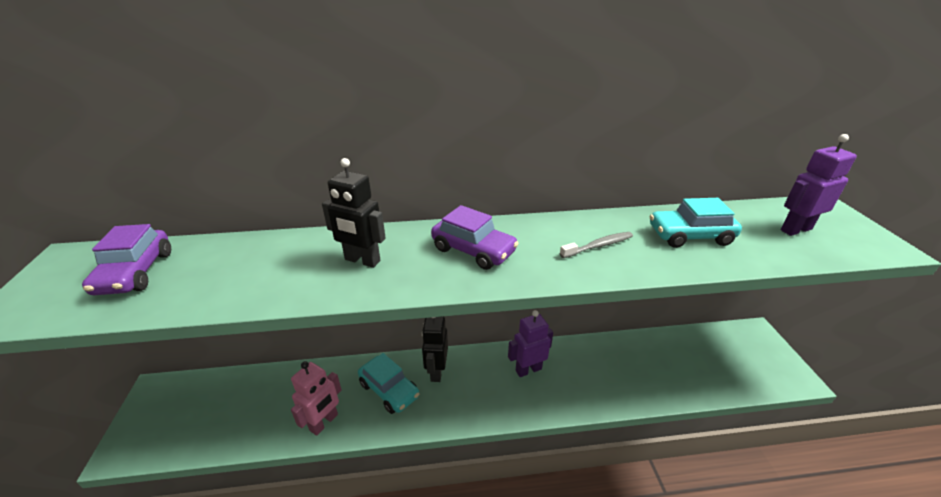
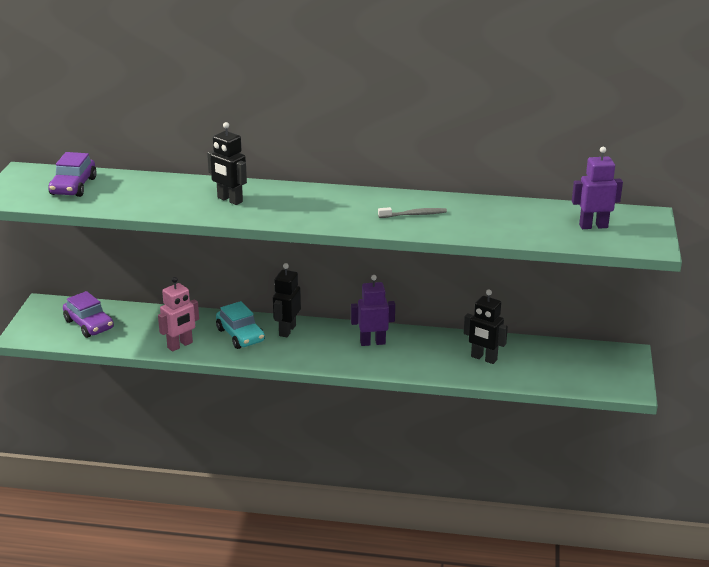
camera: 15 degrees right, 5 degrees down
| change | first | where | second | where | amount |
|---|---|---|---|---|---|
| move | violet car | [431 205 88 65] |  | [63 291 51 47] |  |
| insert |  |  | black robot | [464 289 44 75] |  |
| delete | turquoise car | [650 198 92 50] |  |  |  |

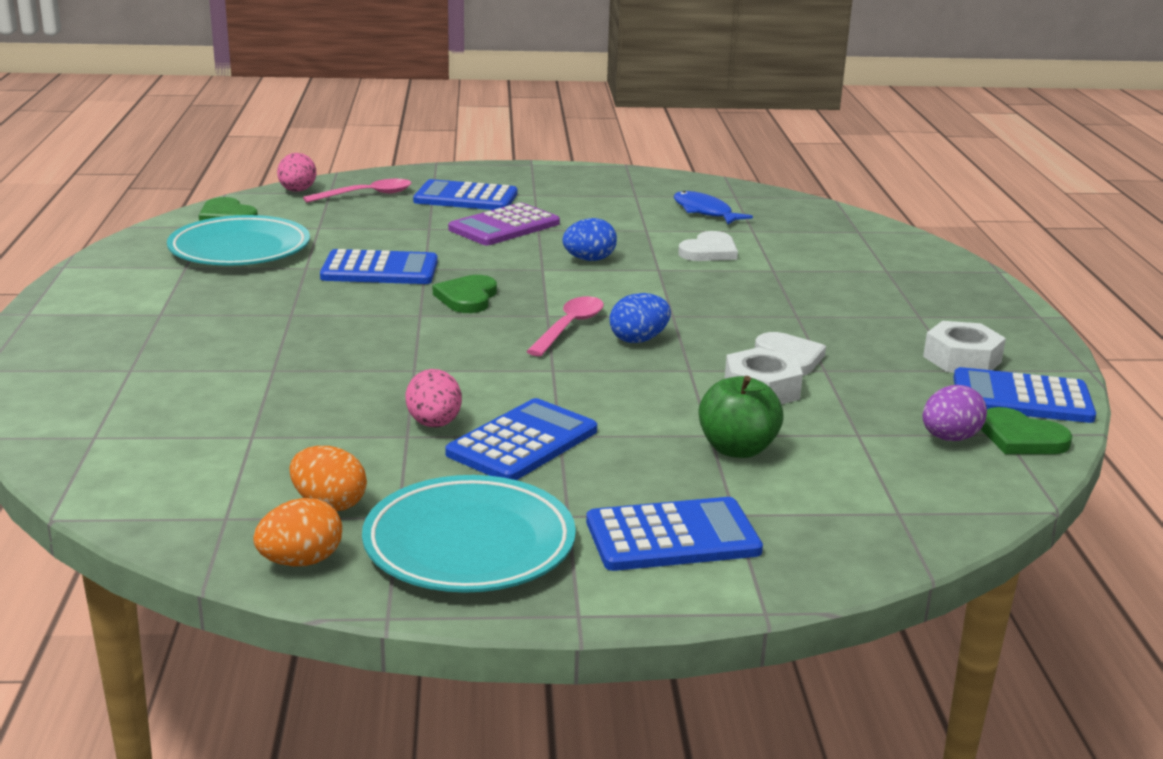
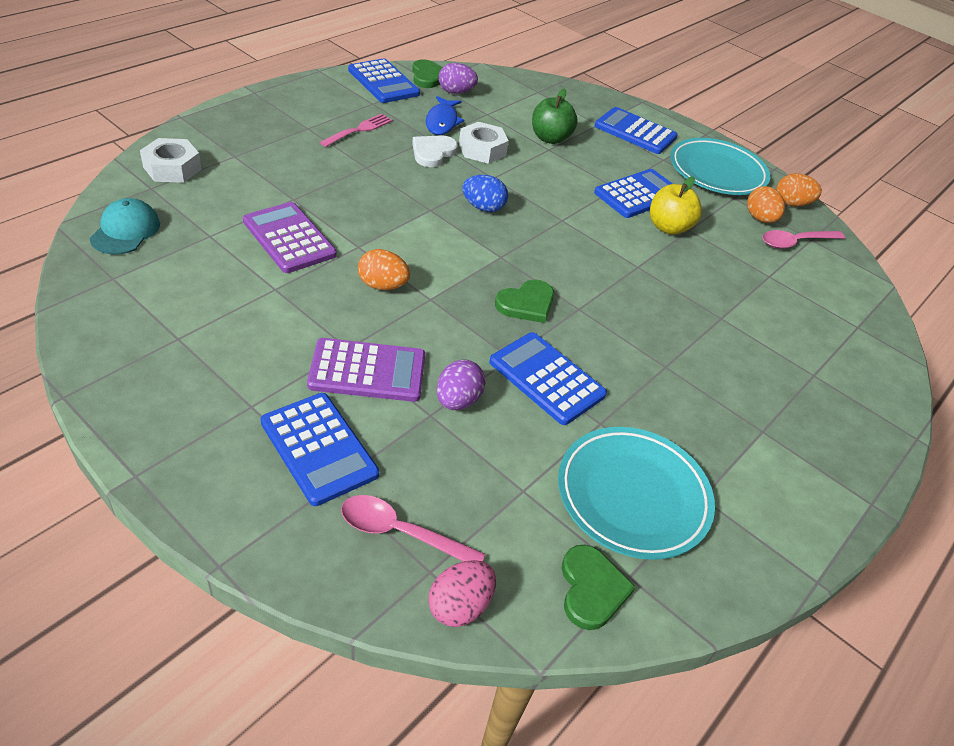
camera: 140 degrees left, 20 degrees up
| change | first | where | second | where | amount |
|---|---|---|---|---|---|
| insert |  |  | turquoise baseball cap | [90 198 70 57] |  |
| move | snow-white hexagon nut | [923 321 83 52] |  | [140 138 61 45] |  |
| replace | snow-white heart | [678 231 60 30] | violet calculator | [243 202 94 71] |  |
| insert |  |  | pink fork | [320 114 73 33] |  |
| recolor | cobalt egg | [562 218 55 43] | orange egg | [358 249 52 41] |  |
| move | cobalt fish | [674 191 79 33] |  | [426 96 38 39] |  |
| insert |  |  | violet egg | [437 360 48 50] |  |
| rotate | cobalt calculator | [445 398 152 82] |  | [594 169 79 49] | 150 degrees clockwise |
| replace | pink egg | [405 369 57 58] | golden apple fruit | [650 176 52 59] |  |
| move | pink spoon | [526 296 78 60] |  | [763 230 82 19] |  |

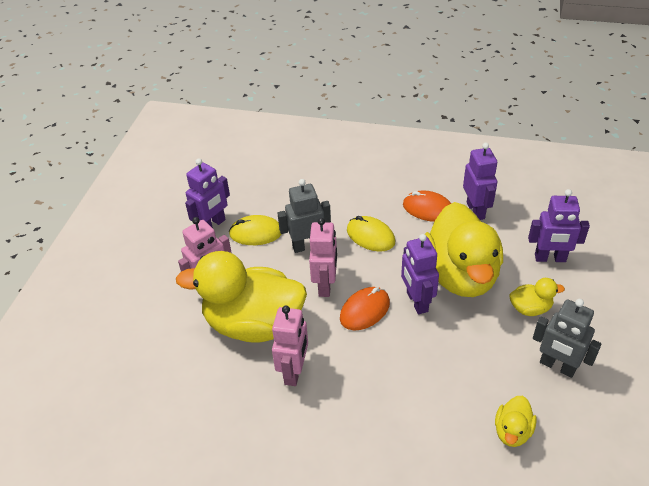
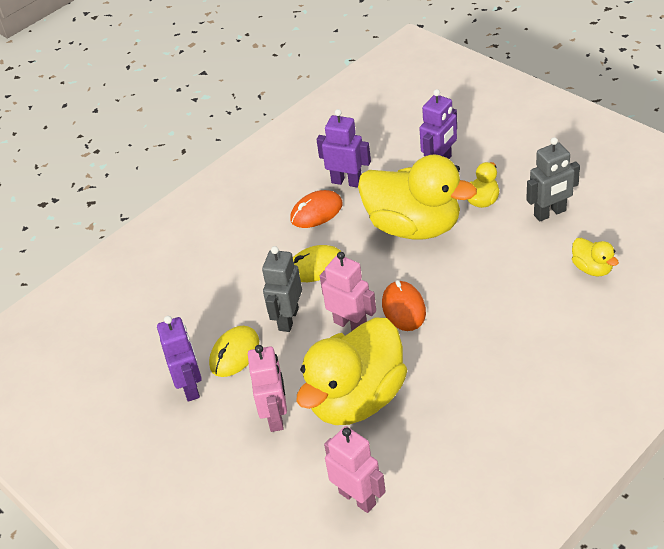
camera: 55 degrees left, 0 degrees up
| change | first | where | second | where | amount |
|---|---|---|---|---|---|
| move | pink robot | [272 305 36 81] |  | [324 426 62 87] |  |
| delete | violet robot | [401 234 38 80] |  |  |  |

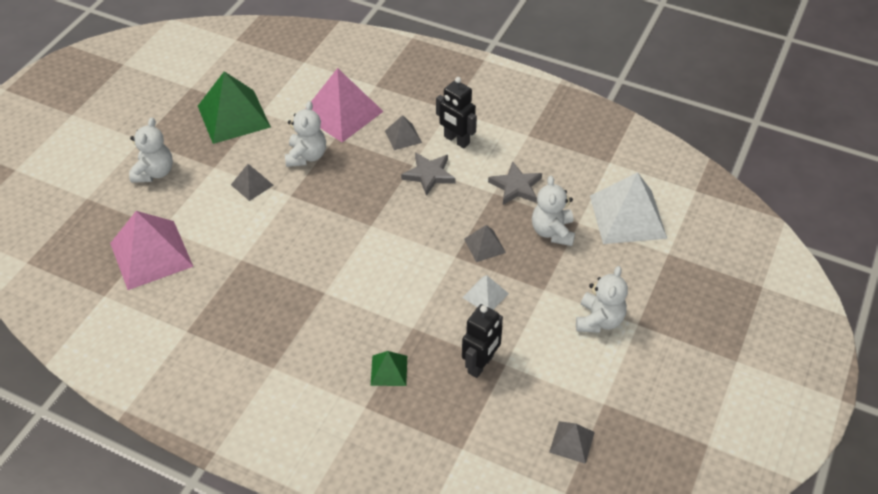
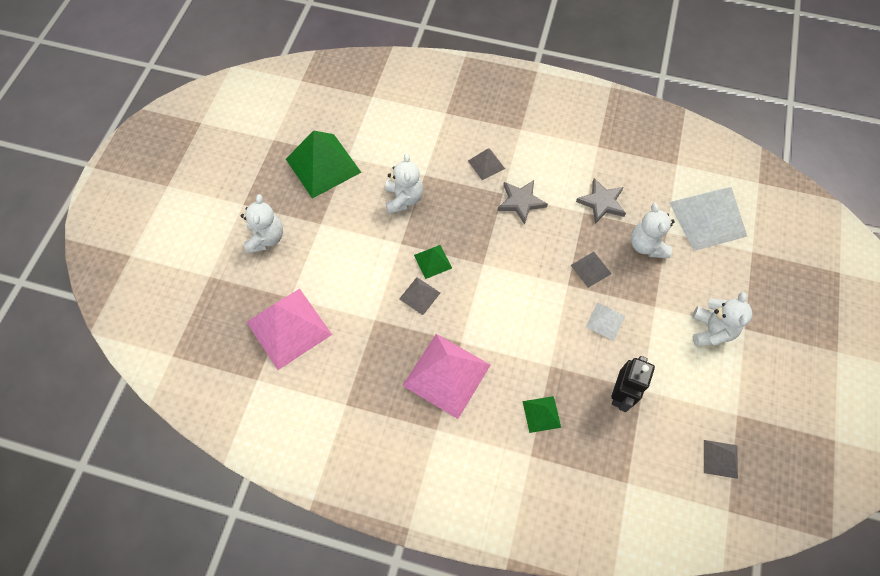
camera: 10 degrees left, 15 degrees up
| change | first | where | second | where | amount |
|---|---|---|---|---|---|
| move | ash-grey pyramid shape | [231 164 43 37] |  | [399 277 41 38] |  |
| move | pink pyramid shape | [311 68 73 74] |  | [402 334 88 85] |  |
| insert |  |  | leaf-green pyramid shape | [414 245 38 34] |  |
| delete | black robot | [436 77 41 71] |  |  |  |

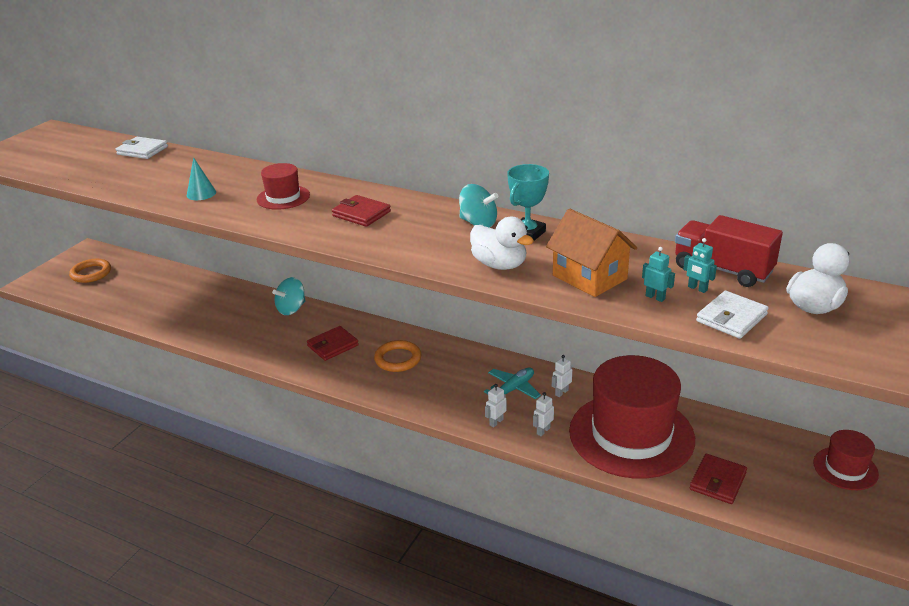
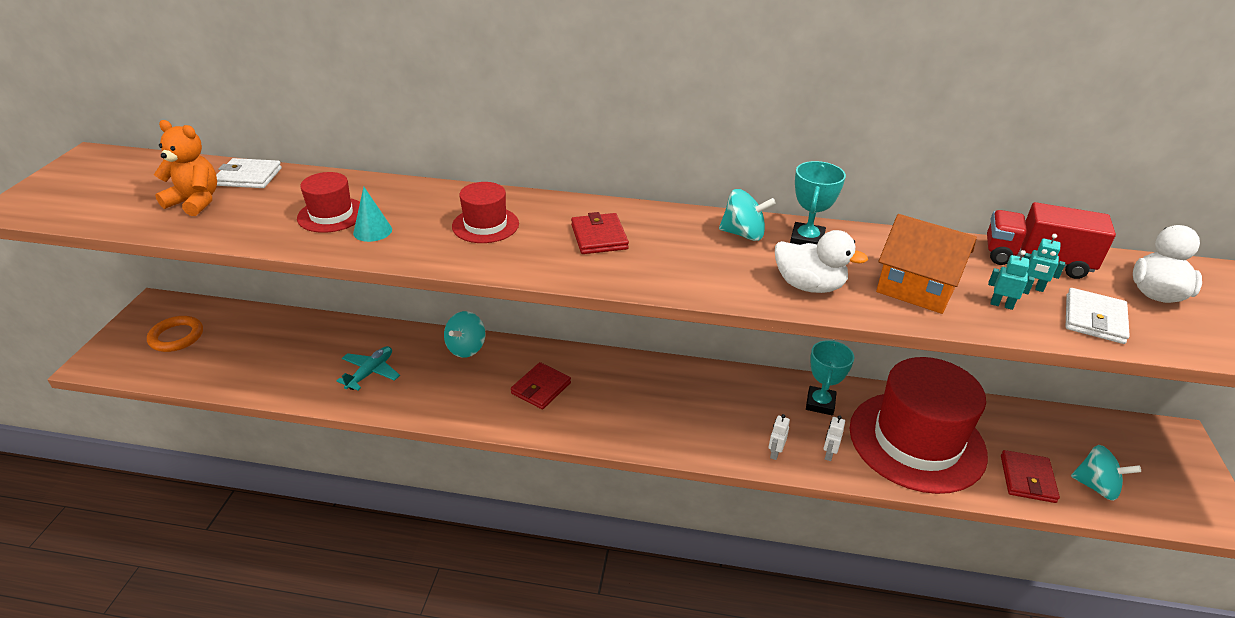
camera: 20 degrees left, 5 degrees up
| change | first | where | second | where | amount |
|---|---|---|---|---|---|
| insert |  |  | orange teddy | [154 120 63 96] |  |
| move | red tall hat | [813 430 66 60] |  | [297 172 63 61] |  |
| move | turquoise plane | [484 367 57 32] |  | [337 346 63 45] |  |
| rotate | red wallet | [332 195 59 32] |  | [571 212 58 42] | 60 degrees clockwise |
| replace | snow-white robot | [552 355 20 42] | turquoise award cup | [806 340 48 75] |  |
| insert |  |  | turquoise spinning top | [1071 445 70 56] |  |
| delete | orange torus | [374 340 47 32] |  |  |  |

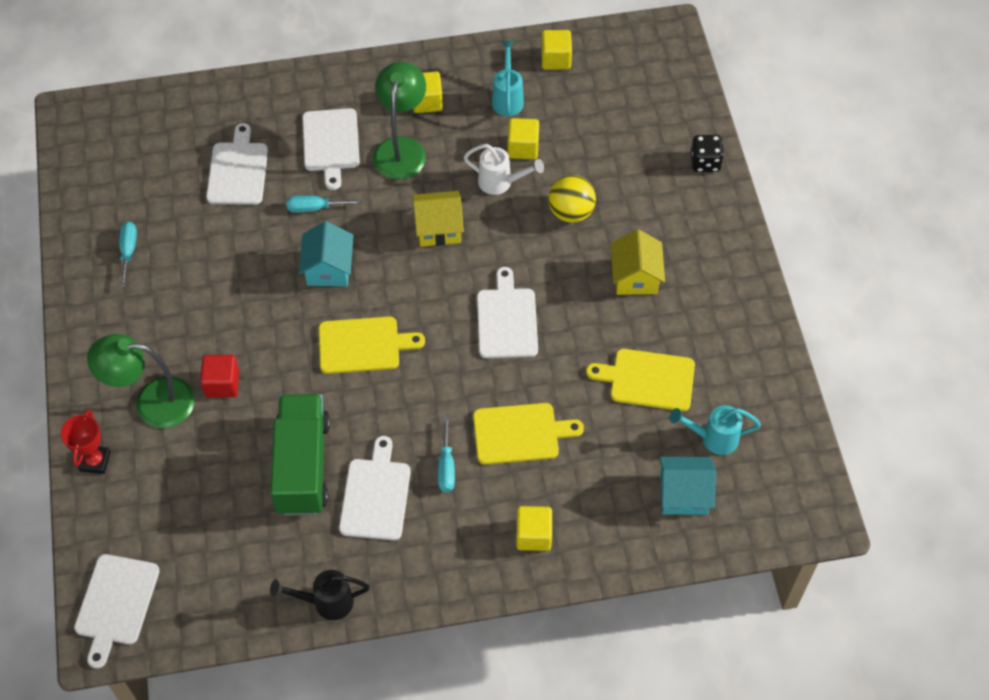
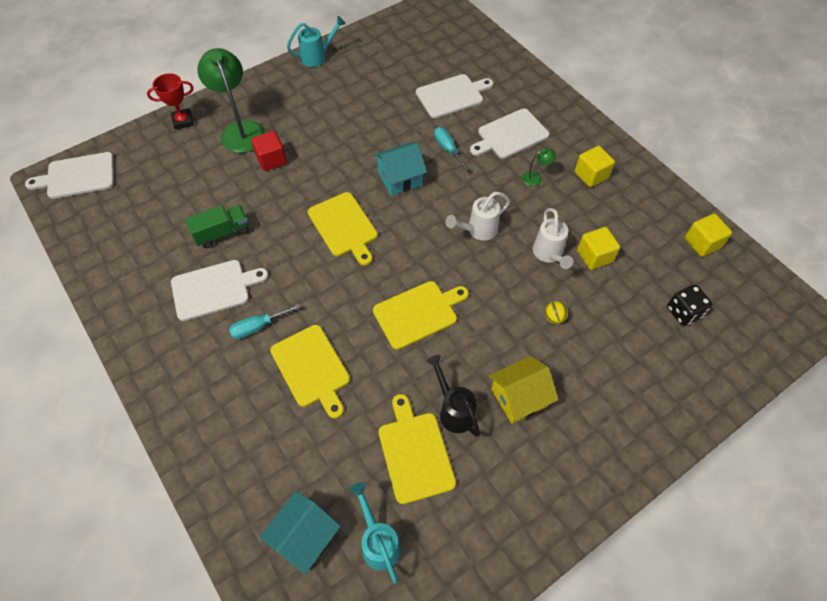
camera: 65 degrees right, 0 degrees up
| change | first | where | second | where | amount |
|---|---|---|---|---|---|
| resize | leaf-green lorry | [270 394 60 122] |  | [185 205 64 43] | x0.57 |
| rotate | turquoise house | [659 457 57 58] |  | [260 491 81 83] | 60 degrees clockwise |
| move | turquoise watering can | [492 41 32 75] |  | [287 16 59 51] |  |
| recolor | snow-white chopping board | [477 267 61 91] | golden chopping board | [373 281 96 69] |  |
| move | black watering can | [270 570 100 50] |  | [426 355 54 82] |  |
| replace | golden house | [412 191 52 56] | snow-white watering can | [446 192 64 48] |  |
| resize | leaf-green reading lamp | [373 62 53 117] |  | [522 148 34 38] | x0.42 |
| resize | golden ball | [548 175 48 48] |  | [545 301 23 23] | x0.49 |
| move | black dice | [691 135 33 37] |  | [667 285 45 41] |  |
| delete | turquoise hand screwdriver | [119 222 18 65] |  |  |  |
| delete | golden cube | [516 506 36 45] |  |  |  |

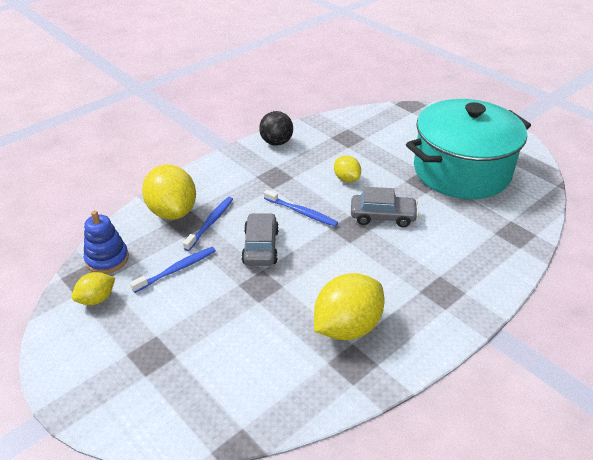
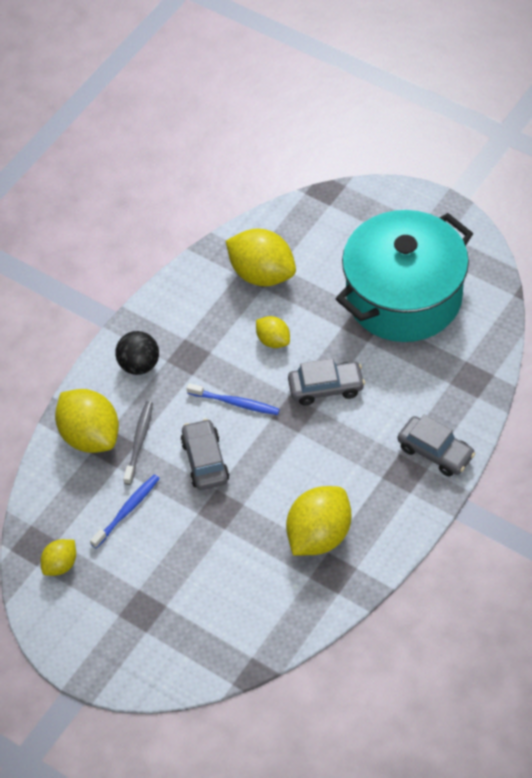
camera: 10 degrees left, 15 degrees up
| change | first | where | second | where | amount |
|---|---|---|---|---|---|
| move | black ball | [259 111 34 35] |  | [115 331 44 44] |  |
| recolor | cobalt tooth brush | [183 197 50 54] | ash-grey tooth brush | [123 401 30 84] |  |
| insert |  |  | golden toy lemon | [226 229 70 57] |  |
| insert |  |  | ash-grey car | [397 415 78 62] |  |
| delete | cobalt ring stacker | [84 211 45 63] |  |  |  |

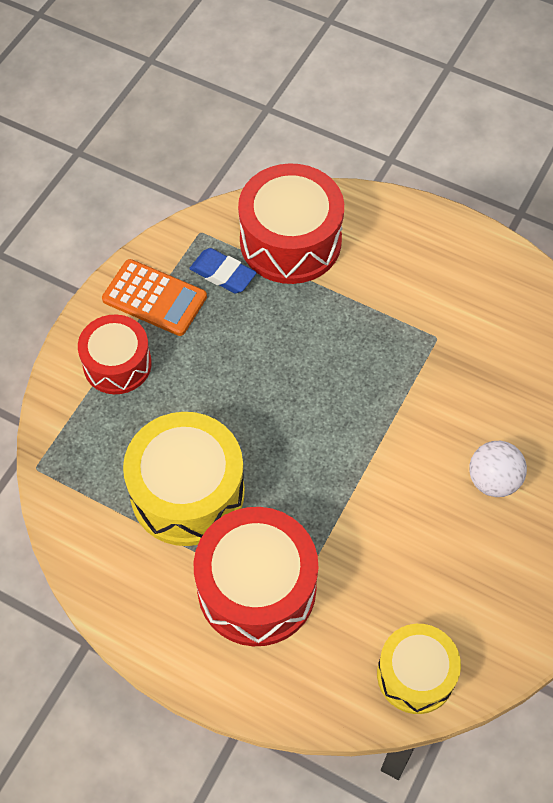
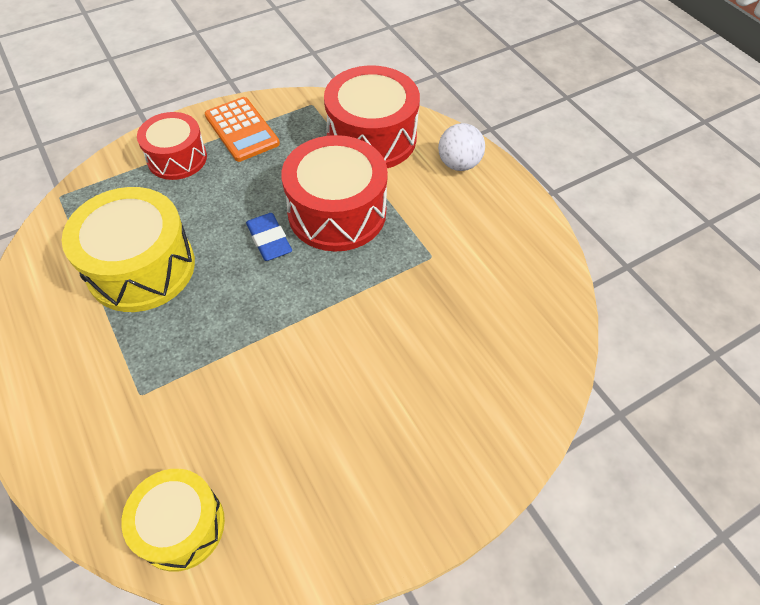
camera: 30 degrees right, 5 degrees down
| change | first | where | second | where | amount |
|---|---|---|---|---|---|
| move | cobalt eraser | [189 248 68 45] |  | [246 213 46 48] |  |
| move | red toy drum | [194 507 124 139] |  | [281 135 107 117] |  |
| move | snow-white ball | [469 441 58 56] |  | [438 123 47 48] |  |

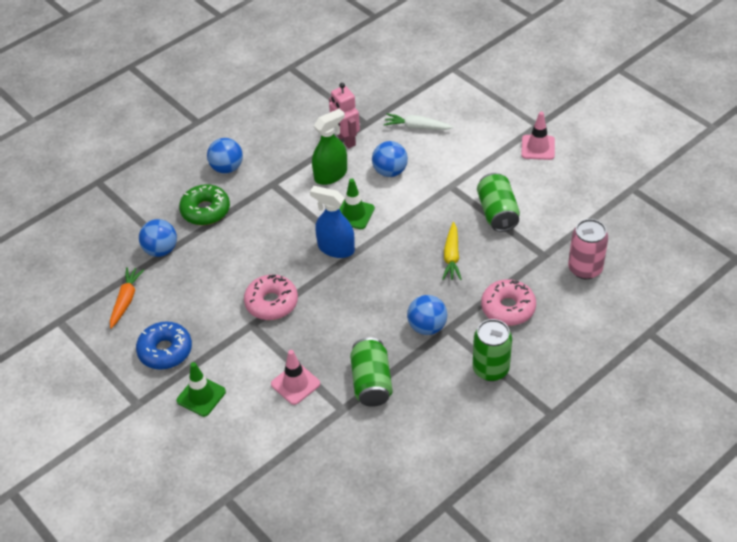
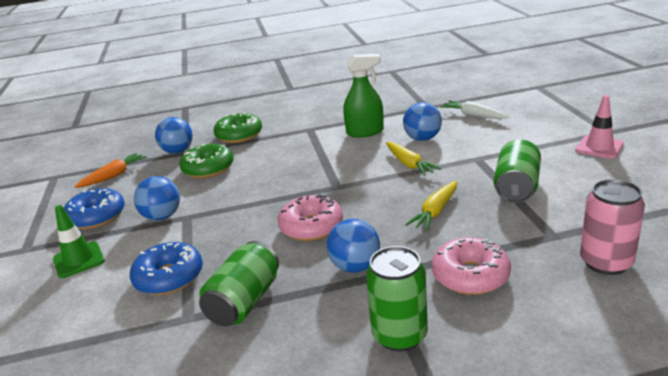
camera: 30 degrees right, 20 degrees down
| change | first | where | second | where | amount |
|---|---|---|---|---|---|
| replace | pink road cone | [271 350 49 55] | cobalt doughnut | [130 242 73 53] |  |
| move | cobalt ball | [207 138 36 36] |  | [134 176 46 45] |  |
| insert |  |  | leaf-green doughnut | [179 144 55 34] |  |
| move | pink doughnut | [244 275 54 45] |  | [277 194 66 47] |  |
| insert |  |  | golden carrot | [386 142 55 34] |  |
| delete | cobalt spray cleaner | [310 186 45 72] |  |  |  |
| delete | pink robot | [329 83 31 65] |  |  |  |
| delete | leaf-green road cone | [339 179 36 50] |  |  |  |

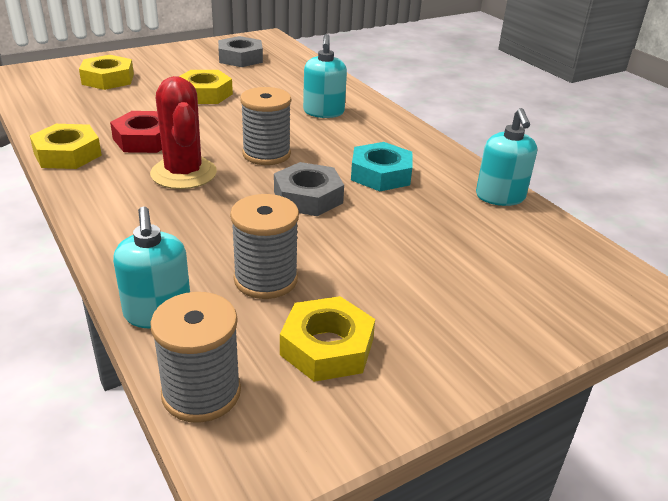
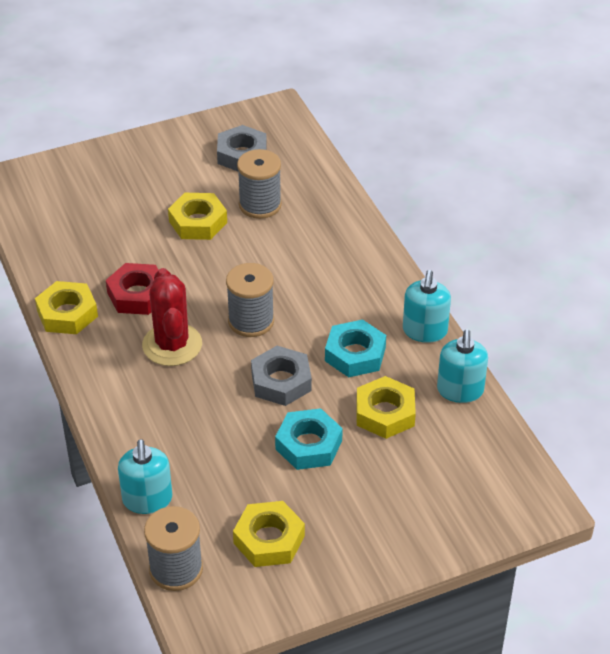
camera: 10 degrees right, 10 degrees up
| change | first | where | second | where | amount |
|---|---|---|---|---|---|
| move | ash-grey bobbin | [230 194 69 105] |  | [237 149 45 70] |  |
| insert |  |  | turquoise hexagon nut | [275 408 68 62] |  |
| move | golden hexagon nut | [79 55 55 35] |  | [356 376 60 63] |  |
| move | turquoise soap pump | [303 34 44 84] |  | [403 270 48 73] |  |

